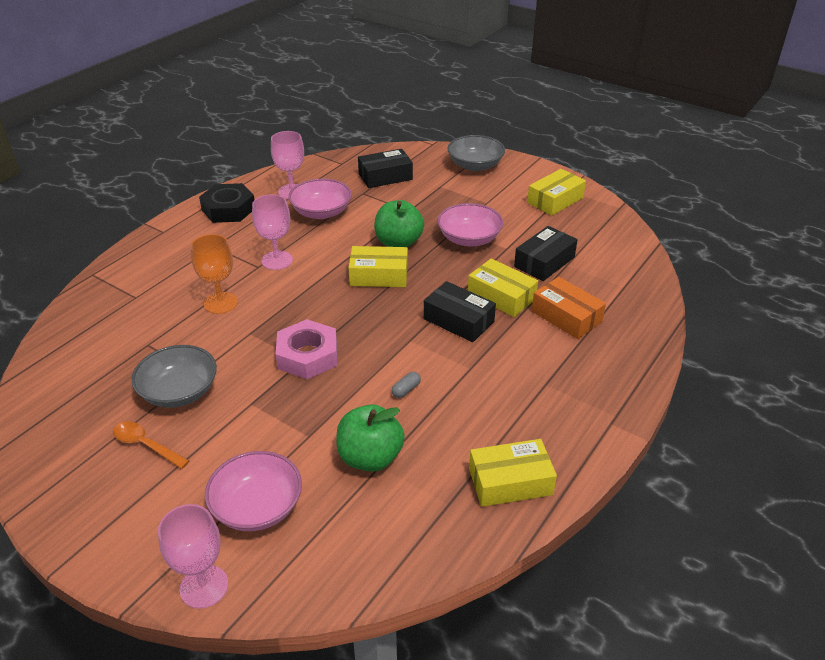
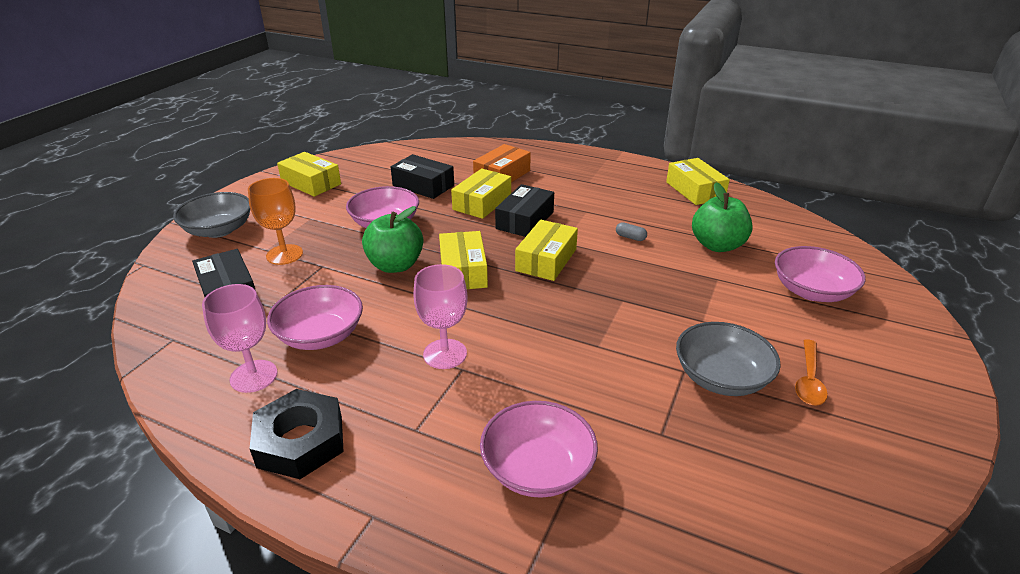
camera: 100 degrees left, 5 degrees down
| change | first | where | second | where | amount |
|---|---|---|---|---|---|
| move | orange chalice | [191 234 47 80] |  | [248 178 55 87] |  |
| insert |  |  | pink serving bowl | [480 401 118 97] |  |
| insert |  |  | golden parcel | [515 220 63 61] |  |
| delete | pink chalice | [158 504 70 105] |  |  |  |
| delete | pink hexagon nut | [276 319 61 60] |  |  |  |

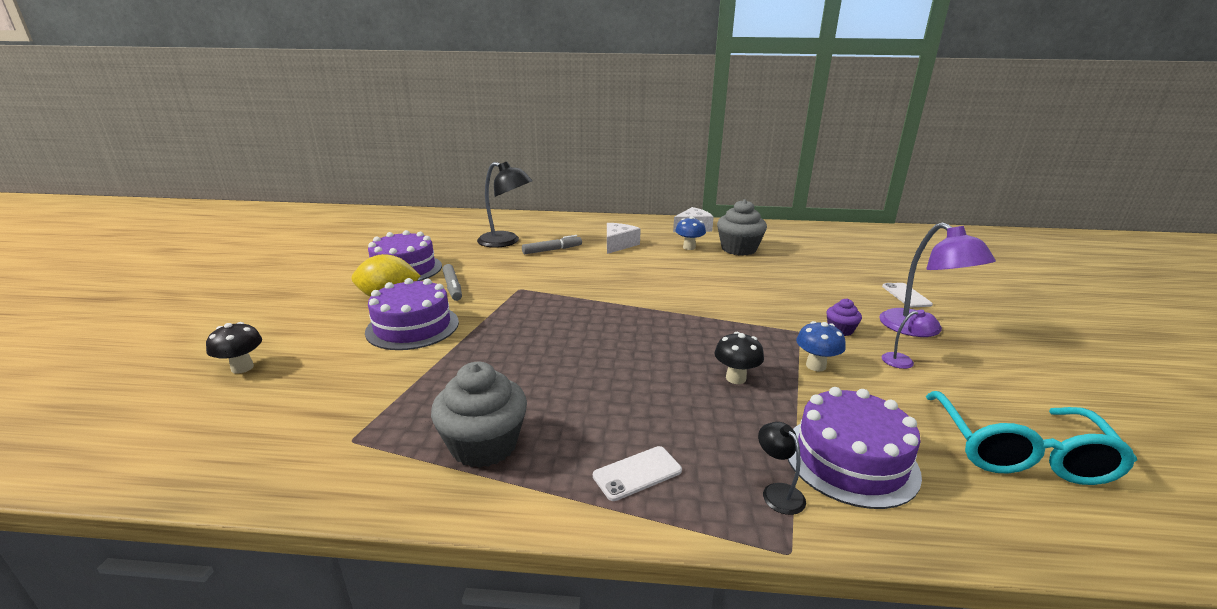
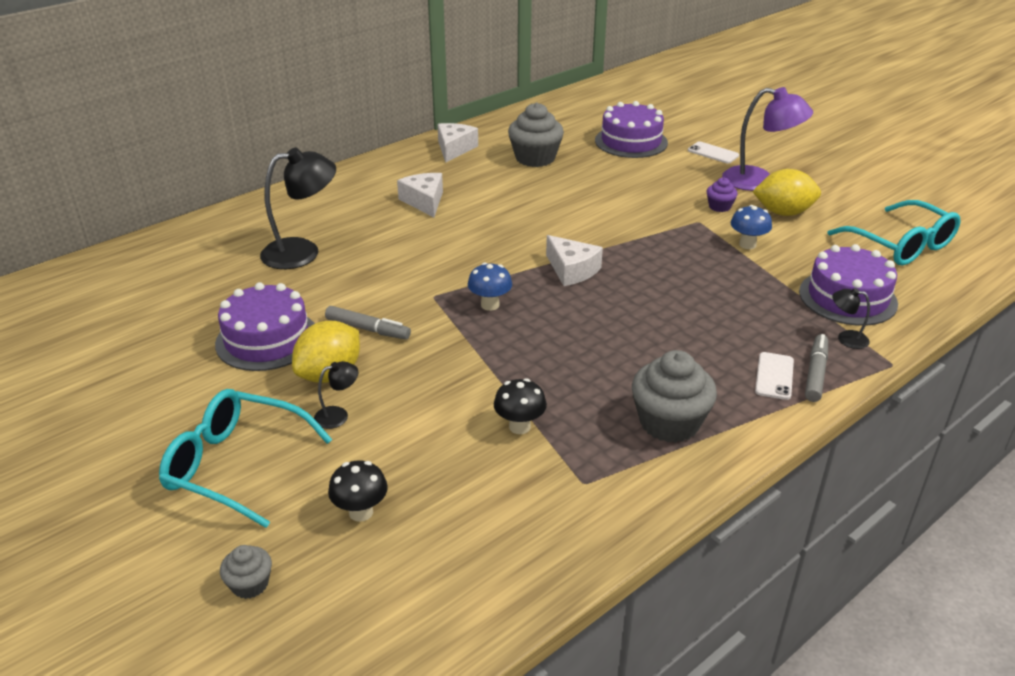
camera: 45 degrees left, 10 degrees up
| change | first | where | second | where | amount |
|---|---|---|---|---|---|
| insert |  |  | turquoise spectacles | [159 389 173 139] |  |
| insert |  |  | ash-grey muffin | [220 545 52 54] |  |
| insert |  |  | black reading lamp | [314 361 44 68] |  |
| move | cobalt mushroom | [675 216 31 34] |  | [468 263 44 48] |  |
| move | black mushroom | [714 332 50 52] |  | [494 378 53 56] |  |
| insert |  |  | snow-white cheese wedge | [546 235 57 51] |  |
| move | violet layer cake | [365 278 94 72] |  | [595 101 73 57] |  |
| replace | violet reading lamp | [882 310 58 59] | golden toy lemon | [752 169 69 47] |  |
| move | ash-grey marker pen | [522 235 60 19] |  | [805 334 23 68] |  |

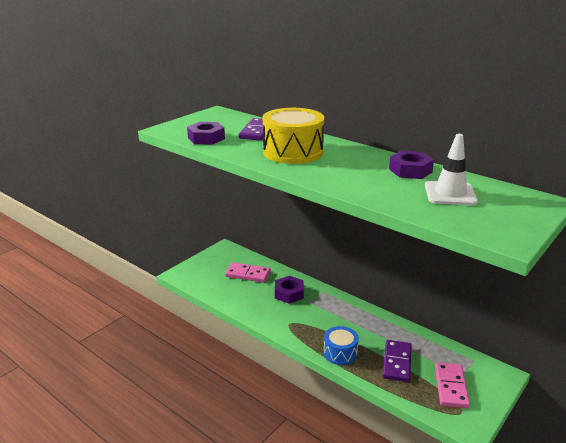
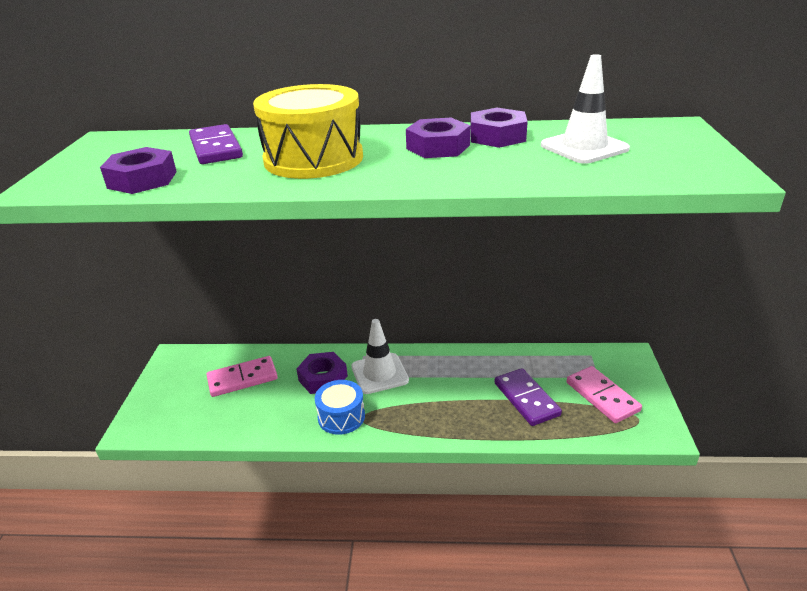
camera: 35 degrees left, 5 degrees up
| change | first | where | second | where | amount |
|---|---|---|---|---|---|
| move | cobalt toy drum | [324 326 35 39] |  | [315 380 50 55] |  |
| insert |  |  | snow-white road cone | [351 319 58 75] |  |
| insert |  |  | violet hexagon nut | [406 118 64 40] |  |

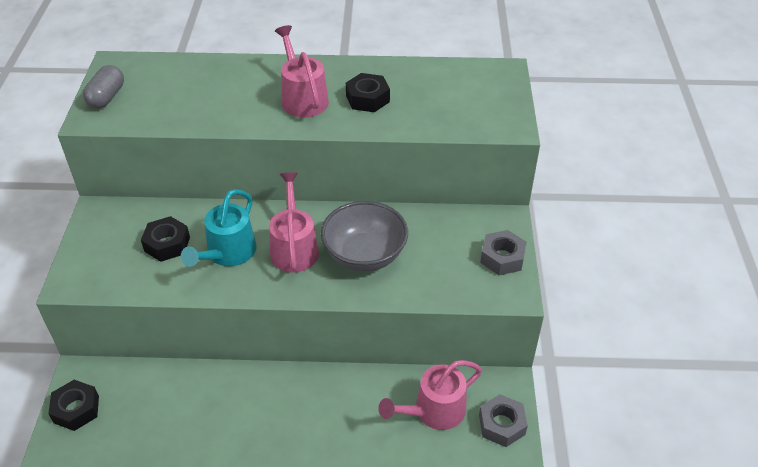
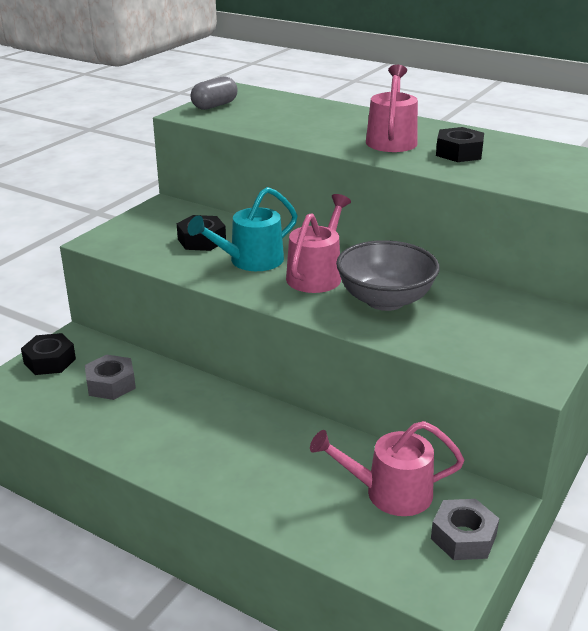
camera: 30 degrees right, 15 degrees down
| change | first | where | second | where | amount |
|---|---|---|---|---|---|
| move | ash-grey hexagon nut | [480 230 47 45] |  | [85 355 51 45] |  |

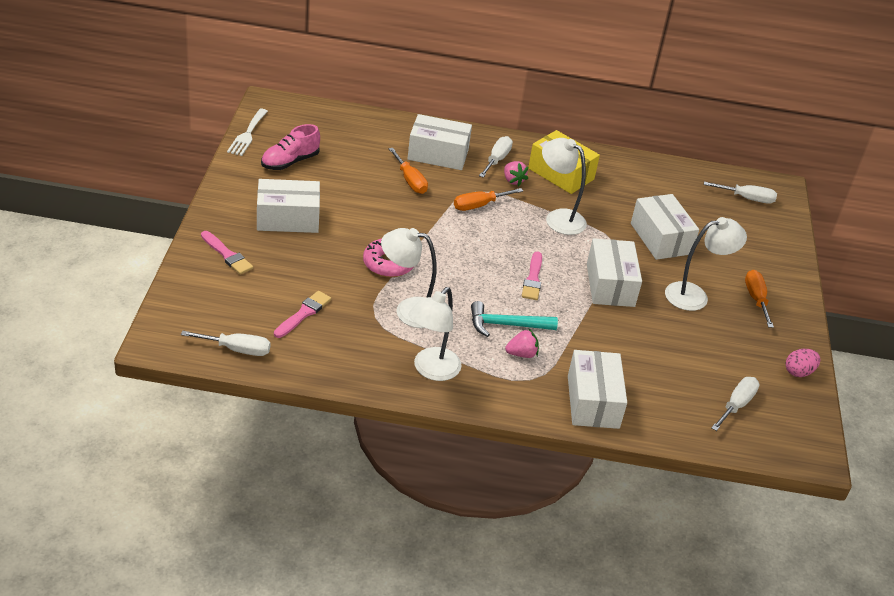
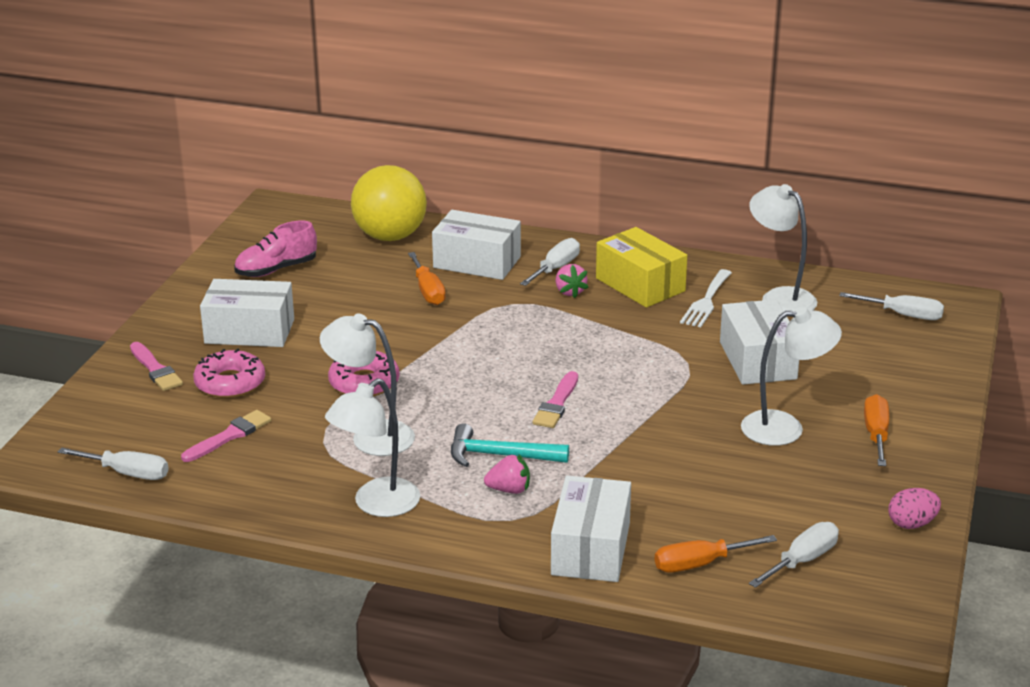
camera: 15 degrees right, 10 degrees down
| change | first | where | second | where | amount |
|---|---|---|---|---|---|
| insert |  |  | pink doughnut | [193 348 72 50] |  |
| insert |  |  | golden ball | [351 165 76 76] |  |
| move | orange hand screwdriver | [454 188 69 23] |  | [654 535 123 37] |  |
| move | snow-white fork | [227 109 41 47] |  | [680 269 52 58] |  |
| move | snow-white reading lamp | [542 138 45 97] |  | [749 184 68 127] |  |
| delete | snow-white parcel | [587 238 55 69] |  |  |  |

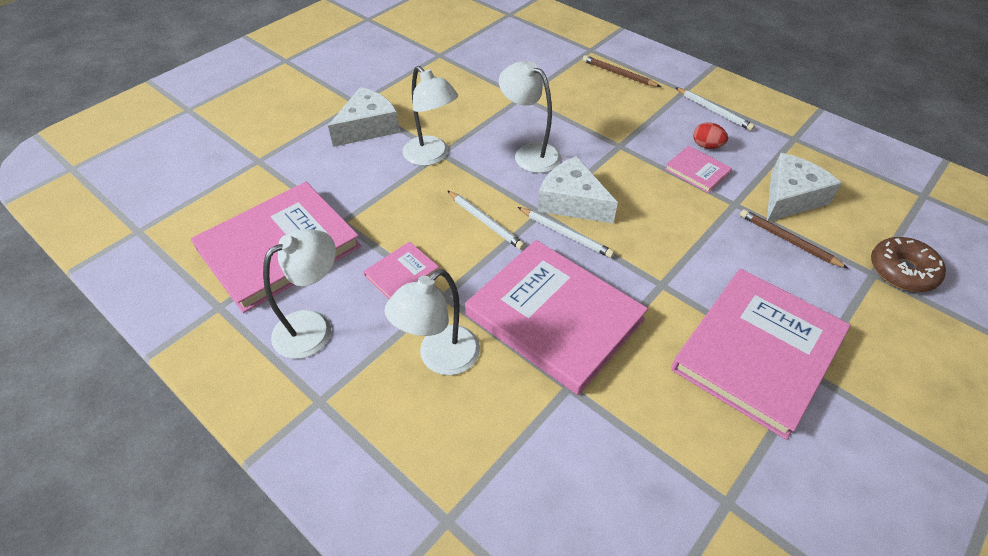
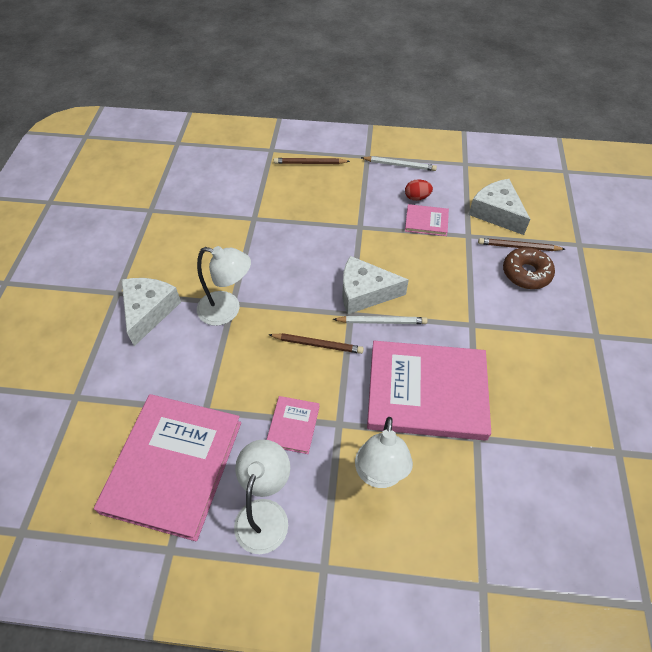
camera: 35 degrees left, 5 degrees up
| change | first | where | second | where | amount |
|---|---|---|---|---|---|
| recolor | snow-white lead pencil | [447 190 78 60] | russet lead pencil | [269 333 95 21] |  |
| rotate | snow-white cheese wedge | [767 153 75 69] |  | [469 179 61 56] | 45 degrees counterclockwise |
| move | russet doughnut | [871 237 75 55] |  | [503 247 52 42] |  |
| delete | snow-white reading lamp | [499 61 62 112] |  |  |  |
| delete | pink hardcover | [671 269 180 171] |  |  |  |

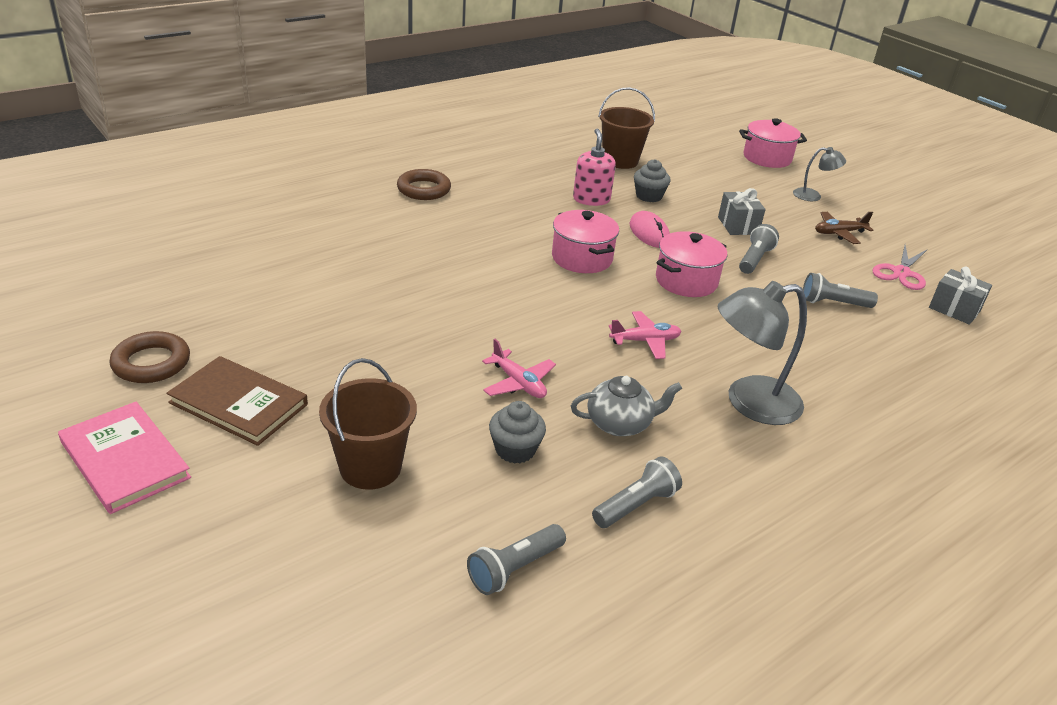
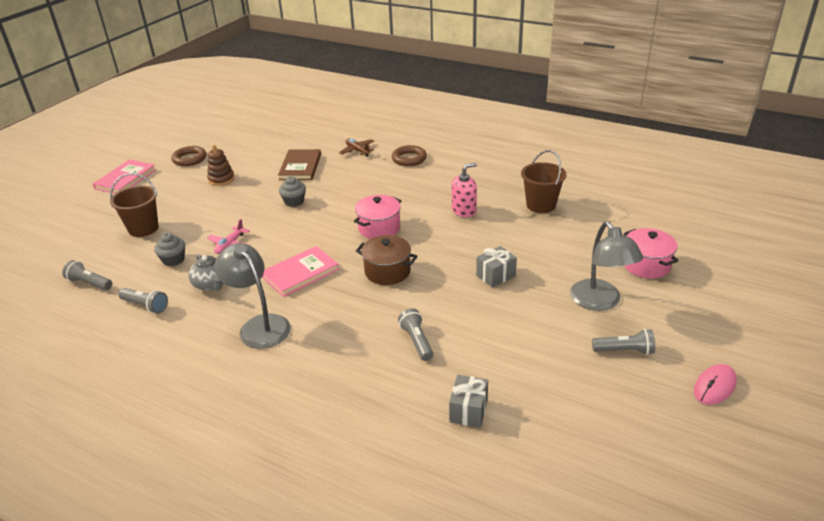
camera: 70 degrees right, 0 degrees up
| change | first | where | second | where | amount |
|---|---|---|---|---|---|
| insert |  |  | russet ring stacker | [207 145 28 41] |  |
| replace | pink plane | [609 311 73 48] | pink hardcover | [262 246 77 51] |  |
| move | russet hardcover | [166 356 142 90] |  | [278 149 43 31] |  |
| move | ash-grey muffin | [634 159 37 43] |  | [279 176 27 31] |  |
| move | russet plane | [815 212 58 32] |  | [339 138 36 19] |  |
| recolor | pink stockpot | [656 231 71 66] | russet stockpot | [356 235 62 50] |  |
| resize | ash-grey reading lamp | [793 147 53 54] |  | [570 222 73 89] | x1.88 |
| move | ash-grey torch | [739 224 40 50] |  | [592 329 63 26] |  |
| move | pink computer mouse | [630 211 40 37] |  | [694 364 43 41] |  |
| delete | pink pair of scissors | [873 245 54 45] |  |  |  |

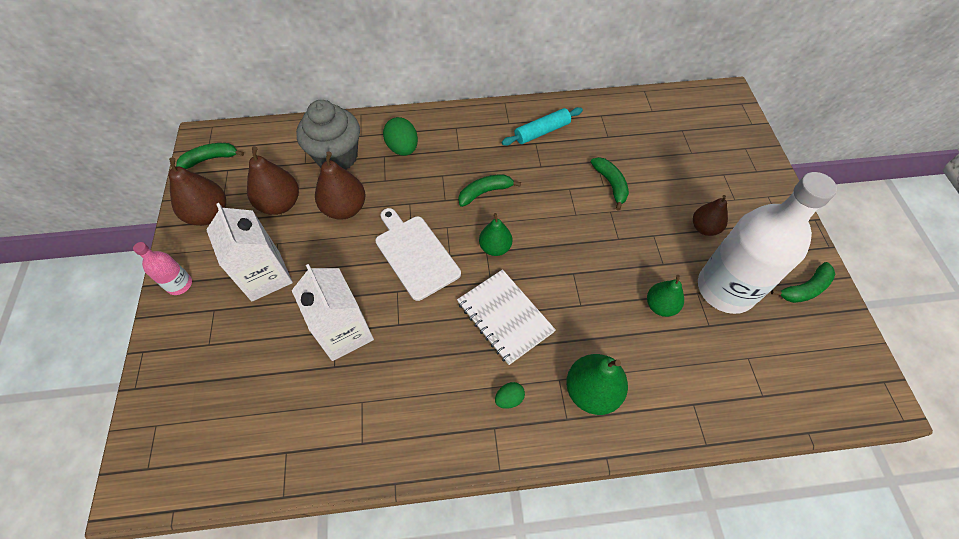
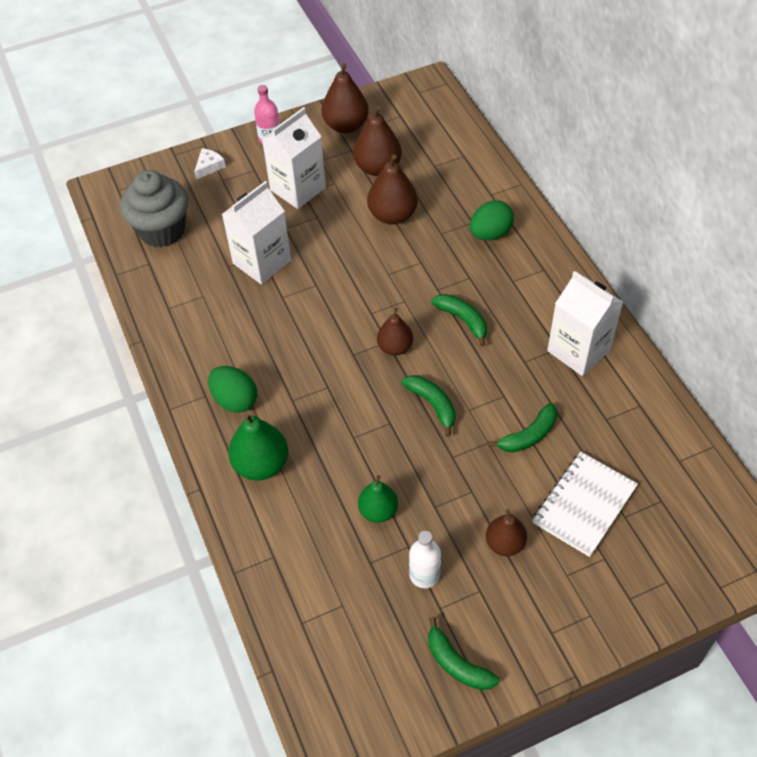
camera: 75 degrees right, 5 degrees down
| change | first | where | second | where | amount |
|---|---|---|---|---|---|
| move | ash-grey muffin | [296 100 64 70] |  | [120 170 68 77] |  |
| insert |  |  | snow-white cheese wedge | [194 148 32 31] |  |
| resize | leaf-green egg | [495 382 30 27] |  | [208 366 49 47] | x1.80 |
| recolor | leaf-green pear fruit | [479 213 33 43] | russet pear fruit | [377 308 36 48] |  |
| move | leaf-green banana | [176 143 68 26] |  | [402 375 54 62] |  |
| resize | snow-white drink bottle | [698 172 139 142] |  | [409 531 32 57] | x0.44 |
| move | snow-white notebook | [457 269 99 96] |  | [532 452 106 105] |  |
| replace | turquoise dough roller | [502 107 81 39] | snow-white carton | [547 271 76 105] |  |
| delete | snow-white chopping board | [375 208 86 93] |  |  |  |

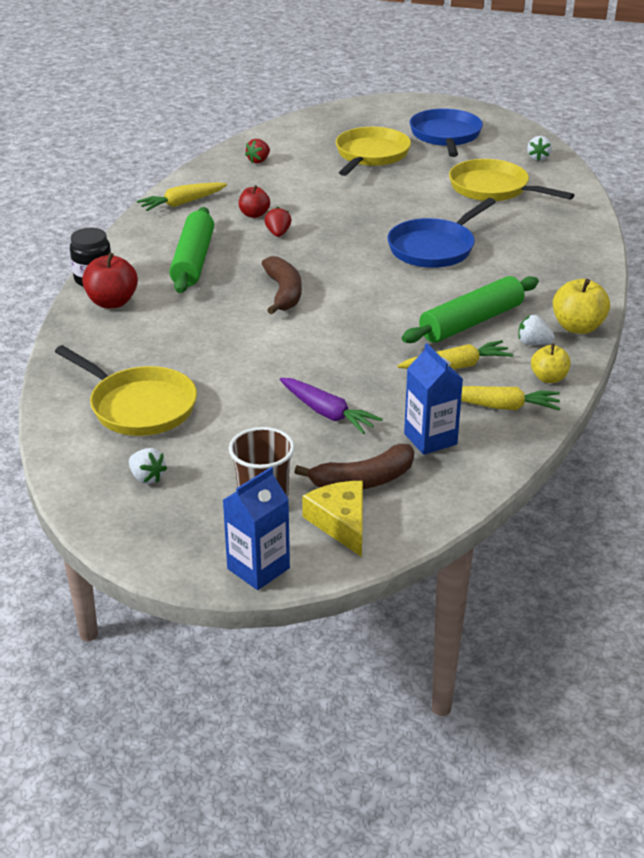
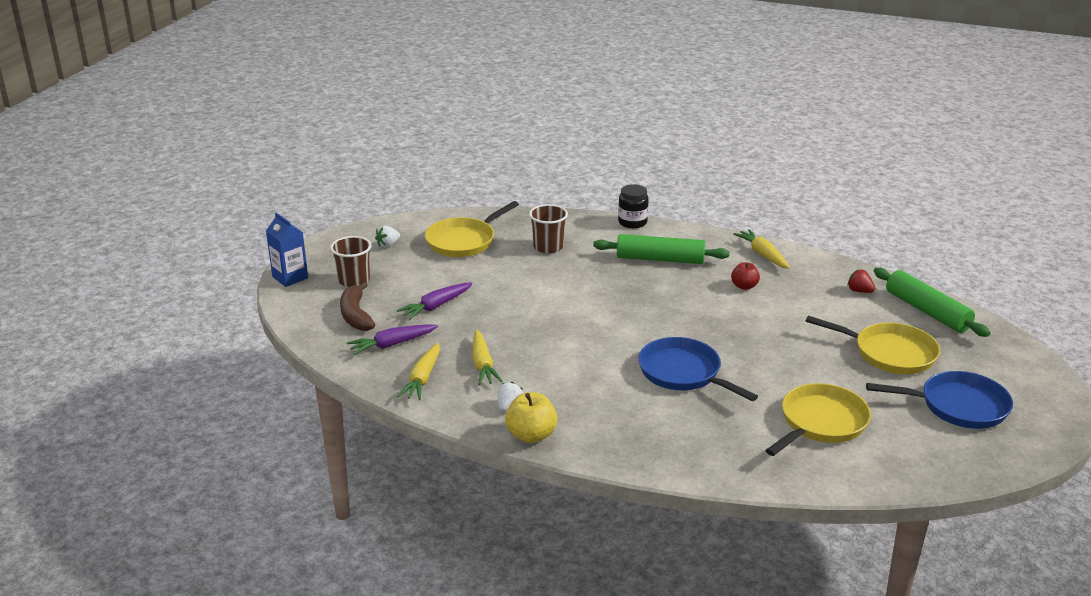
camera: 95 degrees right, 5 degrees down
| change | first | where | second | where | amount |
|---|---|---|---|---|---|
| replace | cobalt carton | [404 343 59 112] | violet carrot | [347 324 91 31] |  |
| insert |  |  | russet tumbler | [529 204 39 49] |  |
| move | leaf-green dough roller | [402 276 137 67] |  | [874 268 116 69] |  |
| delete | red apple fruit | [82 252 56 56] |  |  |  |
| delete | russet banana | [262 256 40 58] |  |  |  |
| delete | red strawberry | [264 207 27 30] |  |  |  |
| delete | golden cheese wedge | [302 481 61 76] |  |  |  |
| delete | snow-white strawberry | [527 136 25 25] |  |  |  |
| delete | golden apple fruit | [531 344 40 39] |  |  |  |

